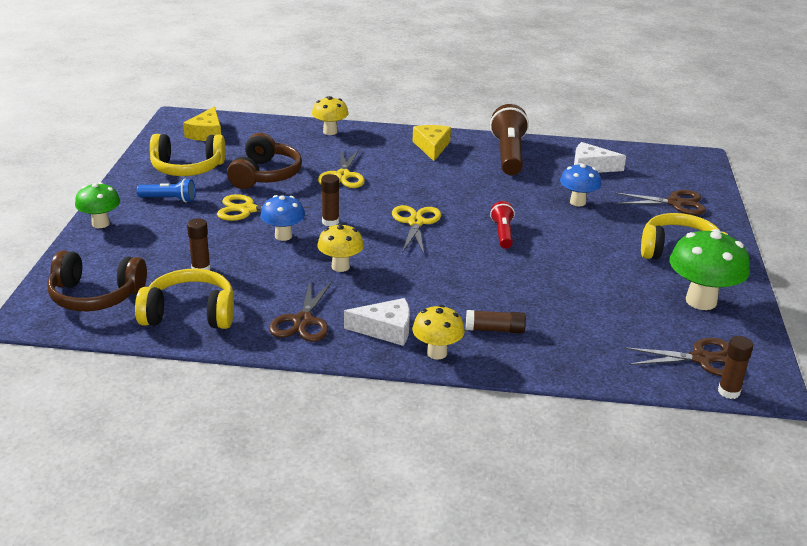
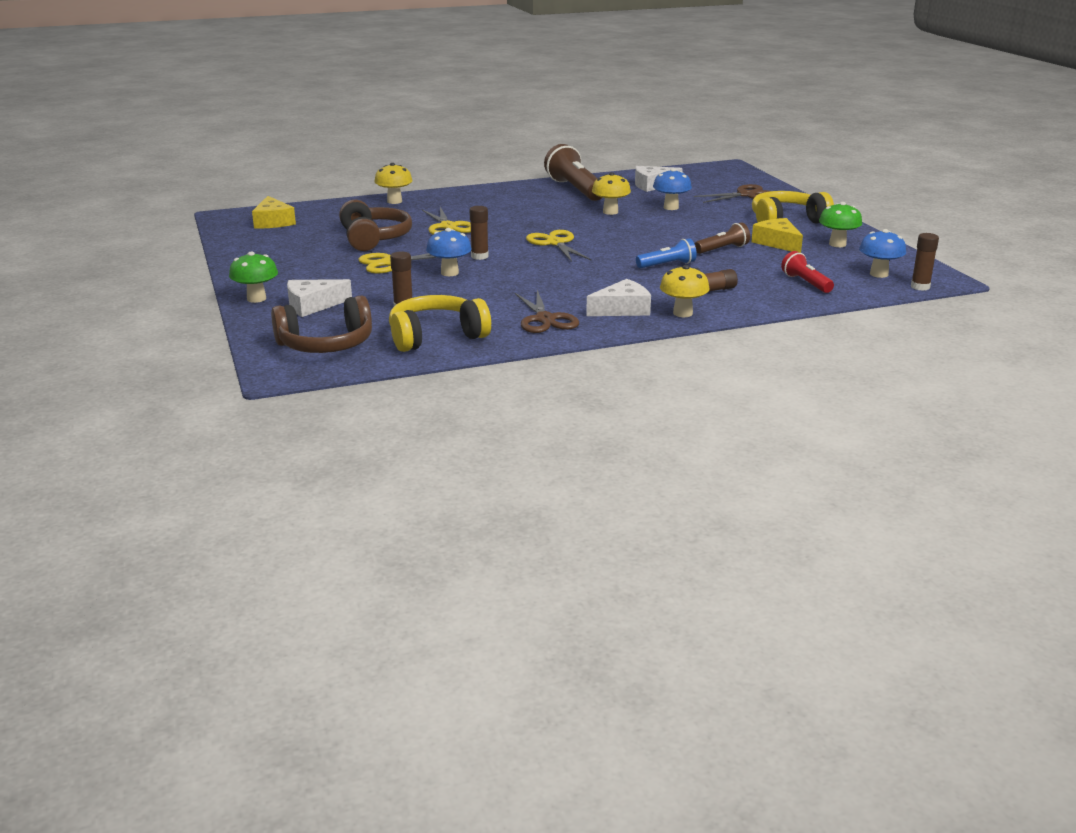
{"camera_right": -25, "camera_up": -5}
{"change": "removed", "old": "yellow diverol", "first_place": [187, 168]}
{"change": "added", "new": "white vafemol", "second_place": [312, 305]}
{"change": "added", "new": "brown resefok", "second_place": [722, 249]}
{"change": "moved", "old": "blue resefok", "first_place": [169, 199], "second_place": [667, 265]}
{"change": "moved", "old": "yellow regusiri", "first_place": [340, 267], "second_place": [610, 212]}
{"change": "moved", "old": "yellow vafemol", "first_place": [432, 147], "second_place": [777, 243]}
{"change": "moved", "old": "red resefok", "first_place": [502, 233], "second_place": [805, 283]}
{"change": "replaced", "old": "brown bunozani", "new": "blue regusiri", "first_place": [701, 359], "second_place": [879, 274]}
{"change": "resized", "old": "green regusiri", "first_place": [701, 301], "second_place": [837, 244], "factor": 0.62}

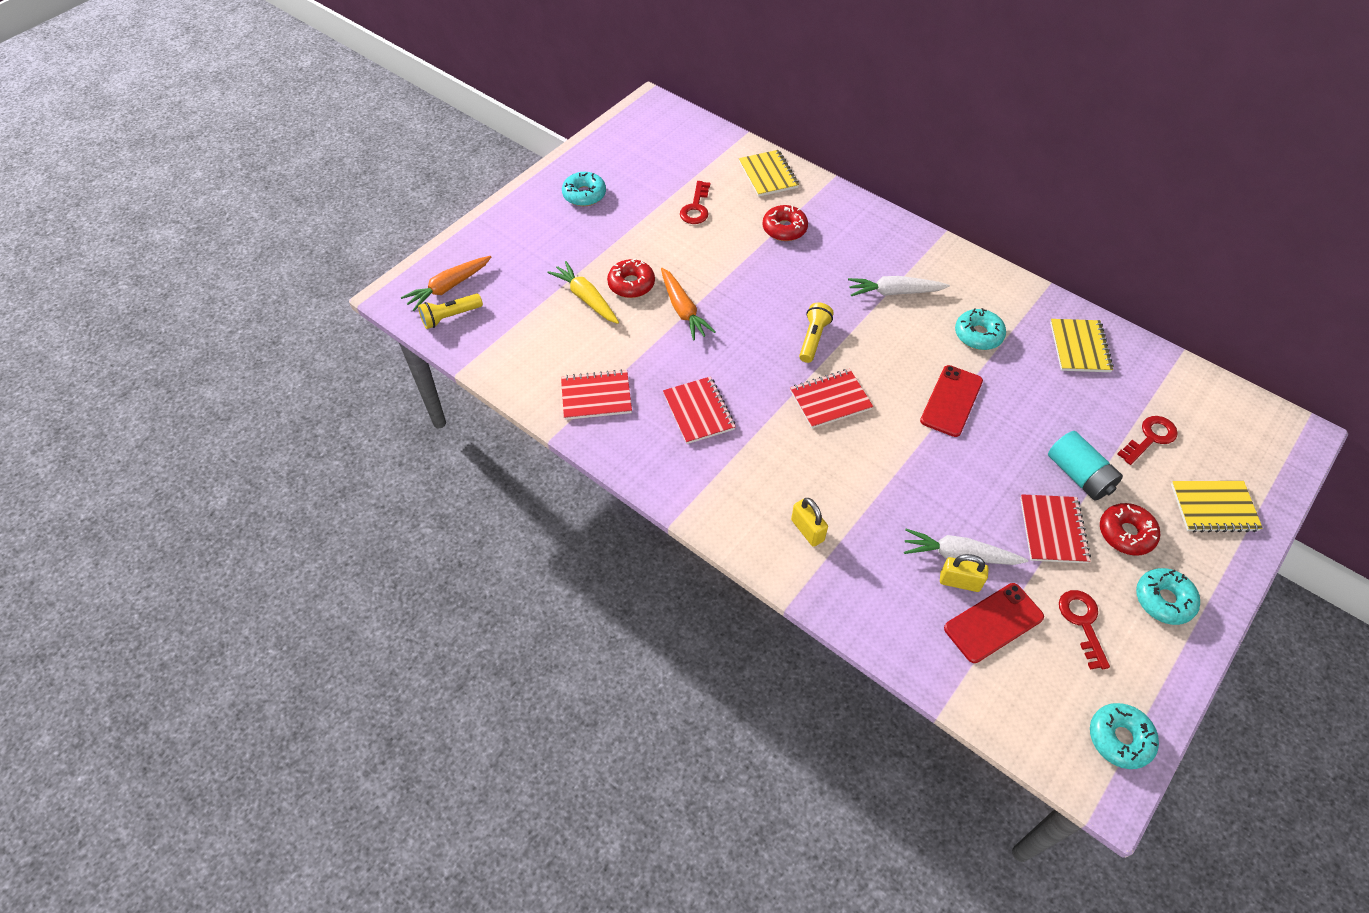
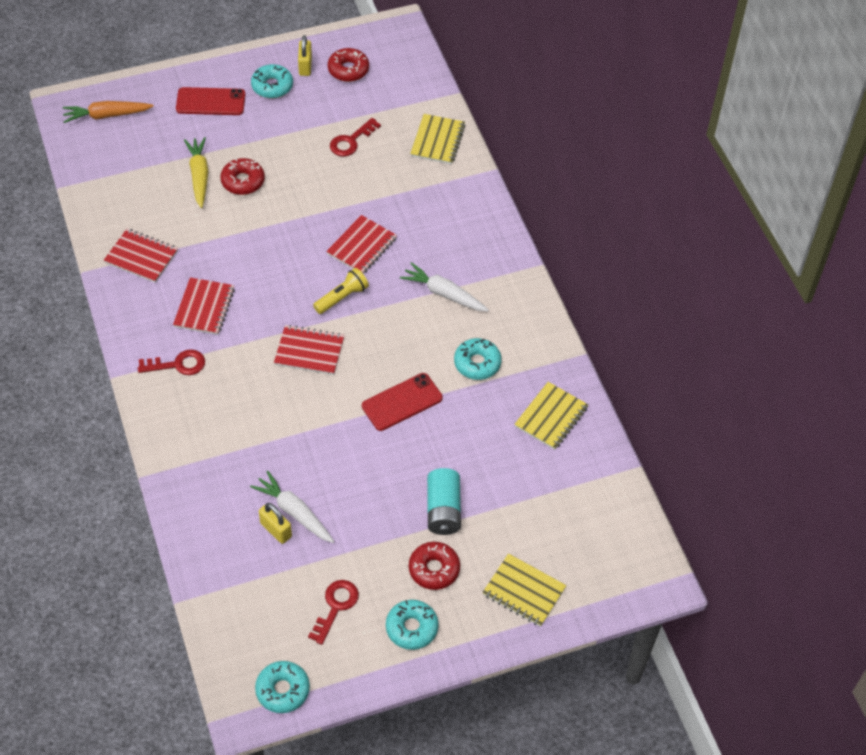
{"camera_right": 30, "camera_up": 0}
{"change": "removed", "old": "yellow resefok", "first_place": [450, 317]}
{"change": "removed", "old": "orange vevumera", "first_place": [683, 310]}
{"change": "moved", "old": "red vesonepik", "first_place": [784, 229], "second_place": [348, 70]}
{"change": "moved", "old": "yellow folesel", "first_place": [807, 530], "second_place": [305, 66]}
{"change": "moved", "old": "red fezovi", "first_place": [993, 623], "second_place": [210, 102]}
{"change": "moved", "old": "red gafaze", "first_place": [1053, 530], "second_place": [362, 246]}
{"change": "moved", "old": "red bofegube", "first_place": [1150, 438], "second_place": [177, 364]}

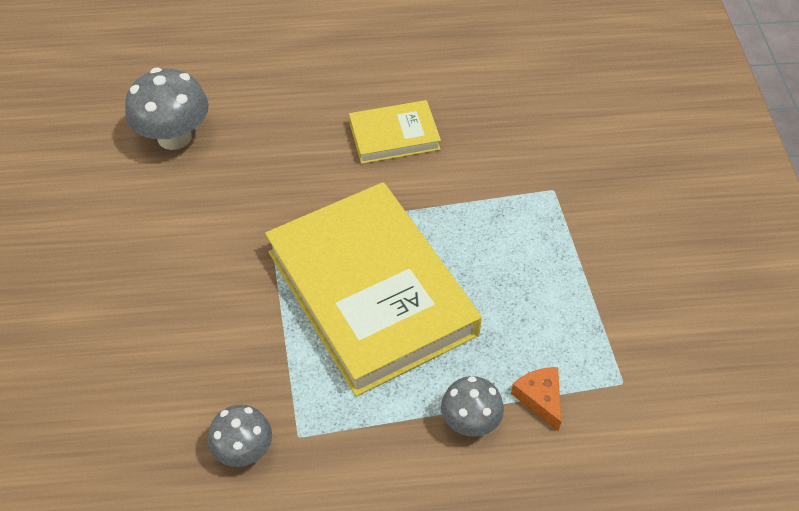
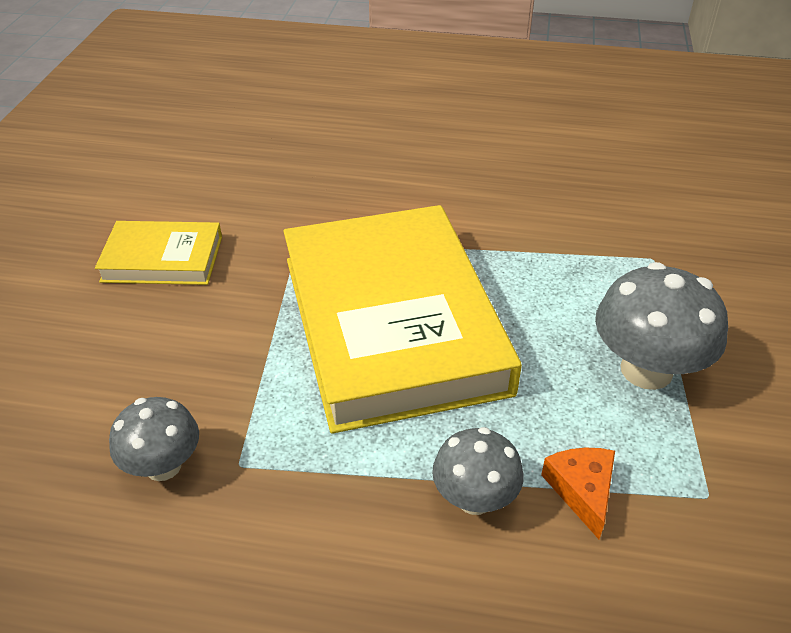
{"camera_right": 15, "camera_up": -10}
{"change": "moved", "old": "grey regusiri", "first_place": [174, 137], "second_place": [646, 370]}
{"change": "moved", "old": "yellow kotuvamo", "first_place": [394, 136], "second_place": [162, 259]}

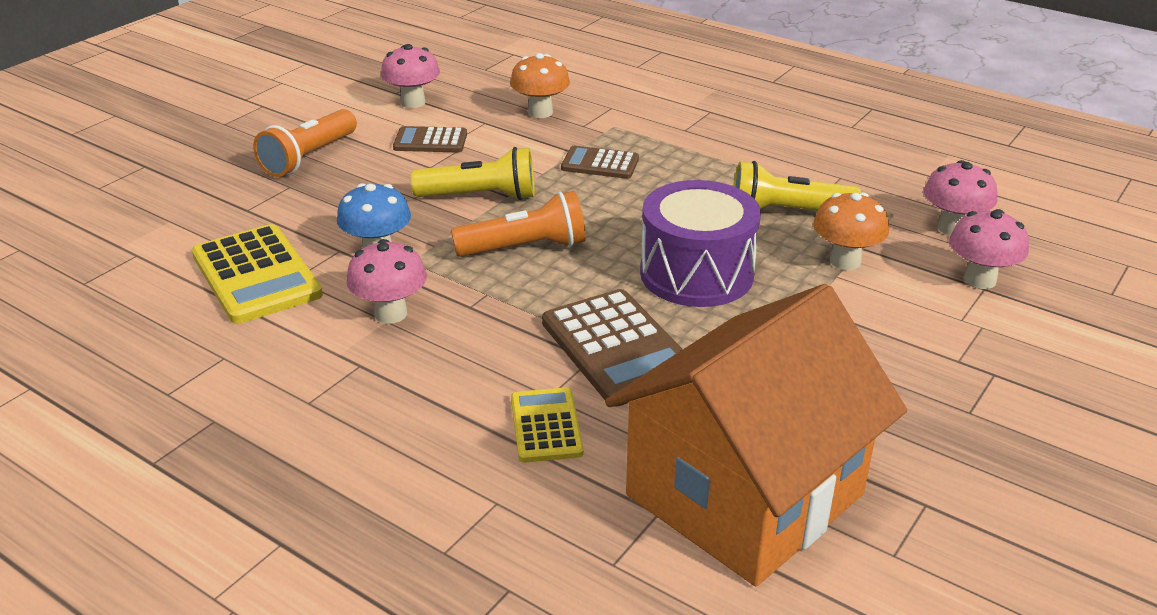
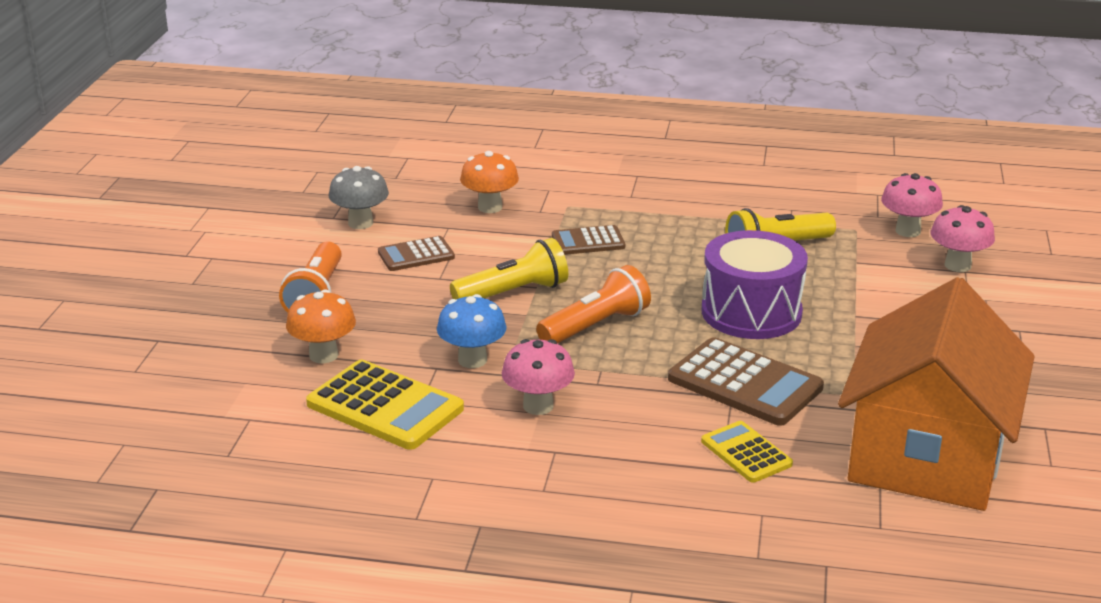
{"camera_right": -25, "camera_up": -5}
{"change": "moved", "old": "orange regusiri", "first_place": [845, 261], "second_place": [323, 355]}
{"change": "recoloured", "old": "pink regusiri", "new": "grey regusiri", "first_place": [413, 102], "second_place": [360, 223]}

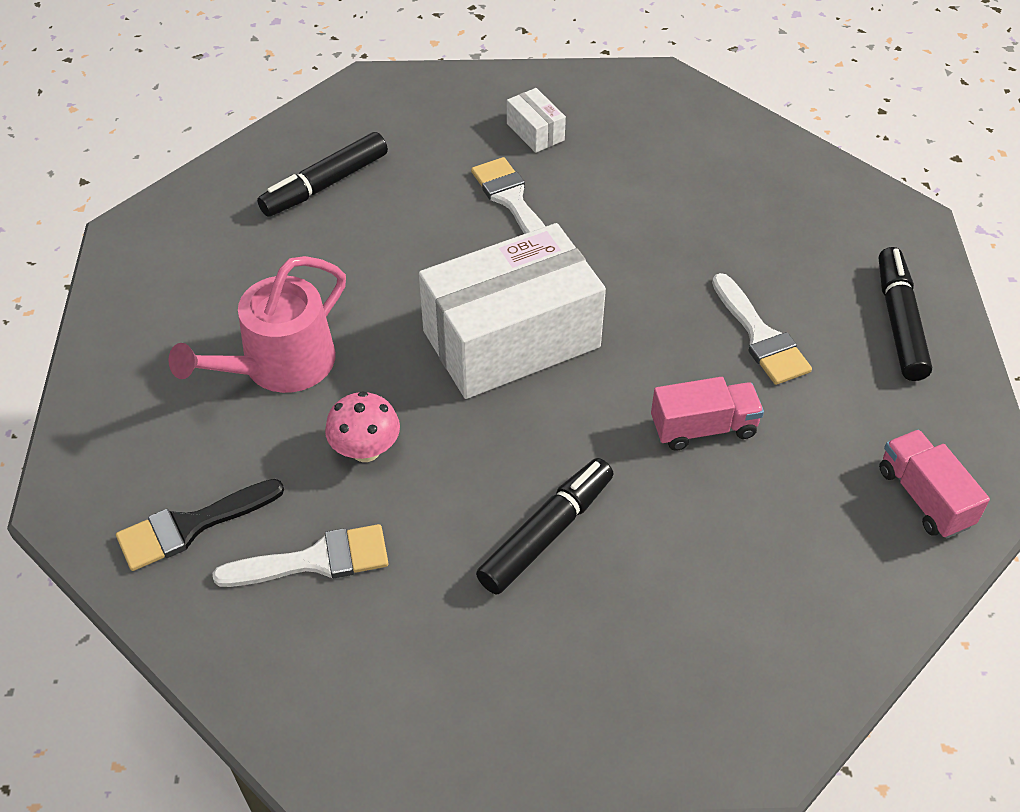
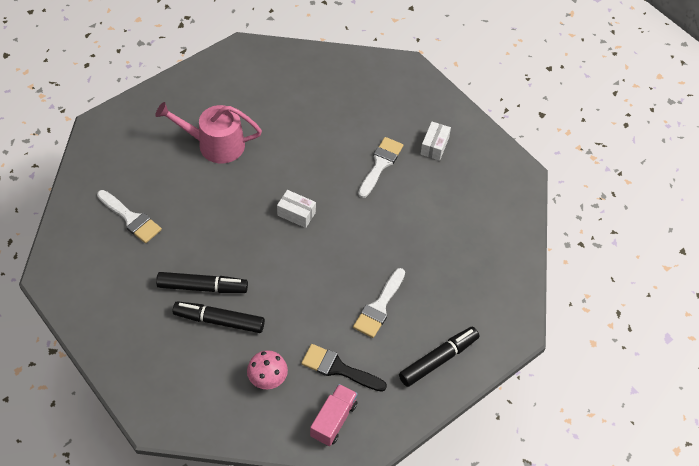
{"camera_right": 50, "camera_up": 5}
{"change": "removed", "old": "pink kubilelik", "first_place": [703, 428]}
{"change": "moved", "old": "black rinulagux", "first_place": [190, 526], "second_place": [338, 368]}
{"change": "moved", "old": "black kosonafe", "first_place": [325, 184], "second_place": [219, 321]}
{"change": "moved", "old": "pink regusiri", "first_place": [365, 450], "second_place": [268, 379]}
{"change": "resized", "old": "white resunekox", "first_place": [511, 339], "second_place": [296, 214], "factor": 0.41}

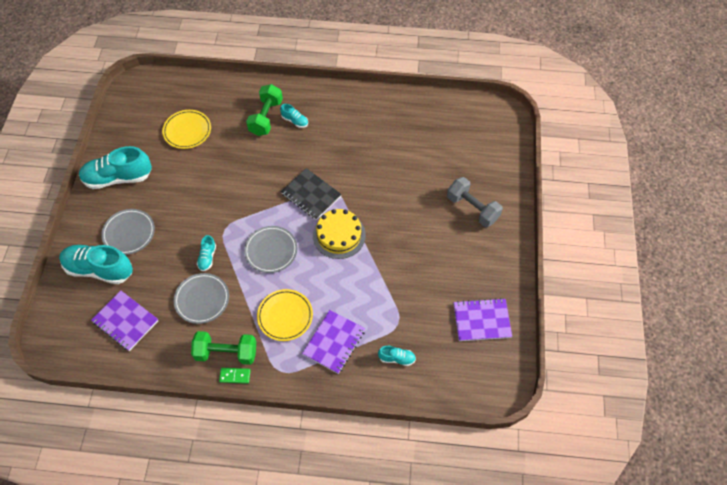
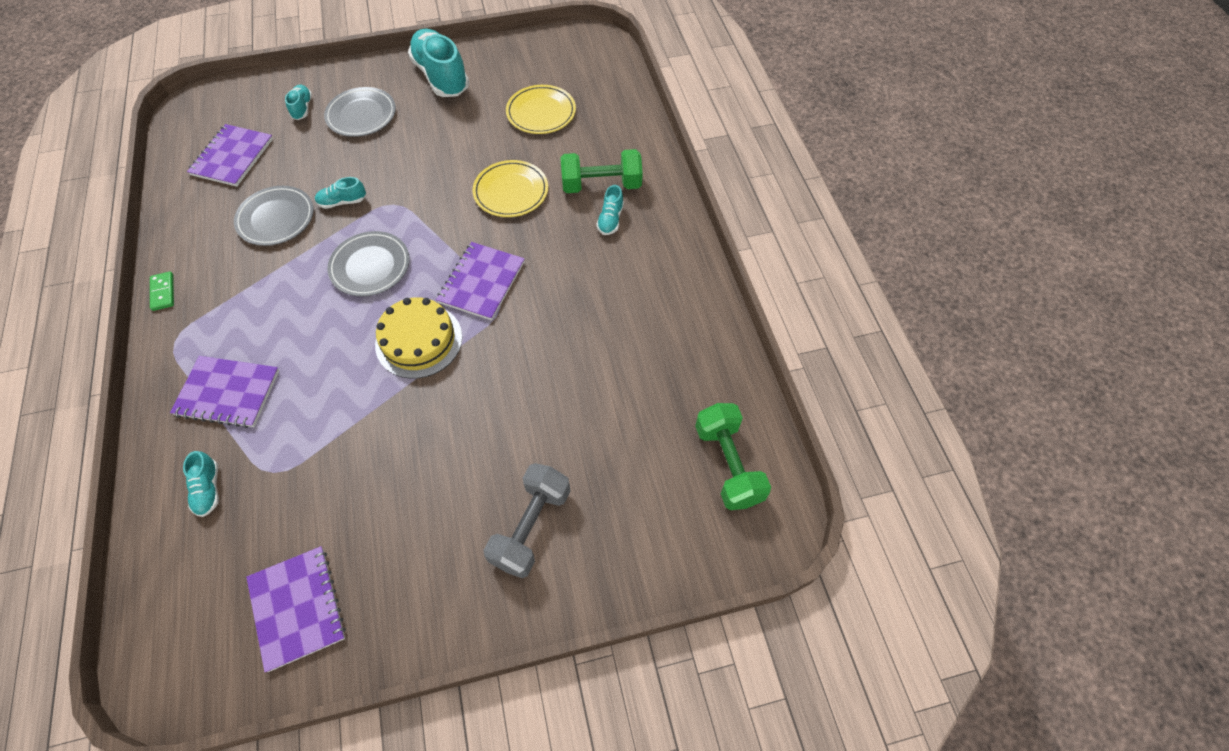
{"camera_right": 70, "camera_up": 0}
{"change": "moved", "old": "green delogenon", "first_place": [226, 353], "second_place": [728, 464]}
{"change": "moved", "old": "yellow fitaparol", "first_place": [285, 316], "second_place": [511, 192]}
{"change": "recoloured", "old": "black gafaze", "new": "purple gafaze", "first_place": [311, 195], "second_place": [481, 282]}
{"change": "resized", "old": "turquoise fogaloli", "first_place": [99, 269], "second_place": [302, 108], "factor": 0.46}

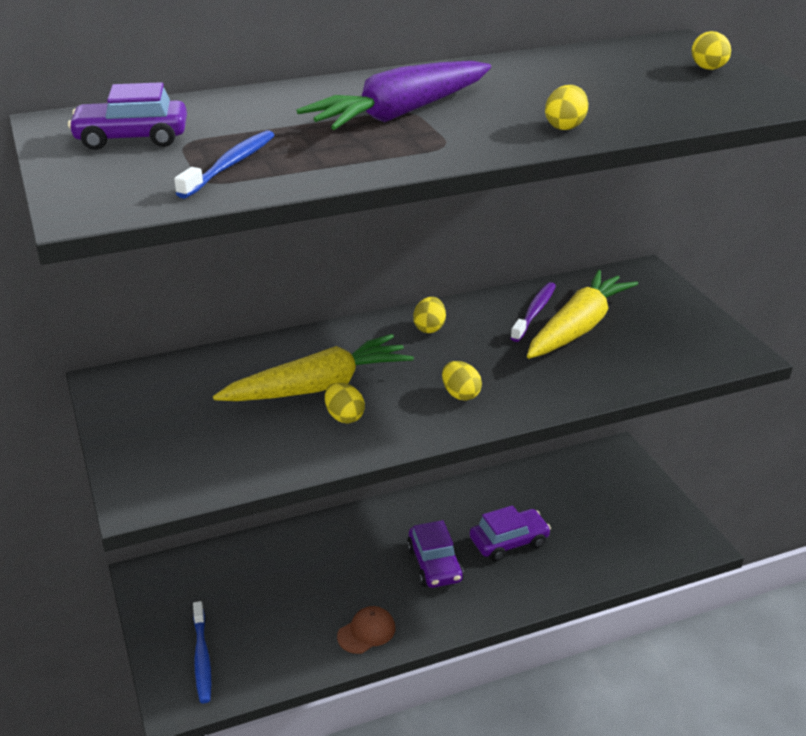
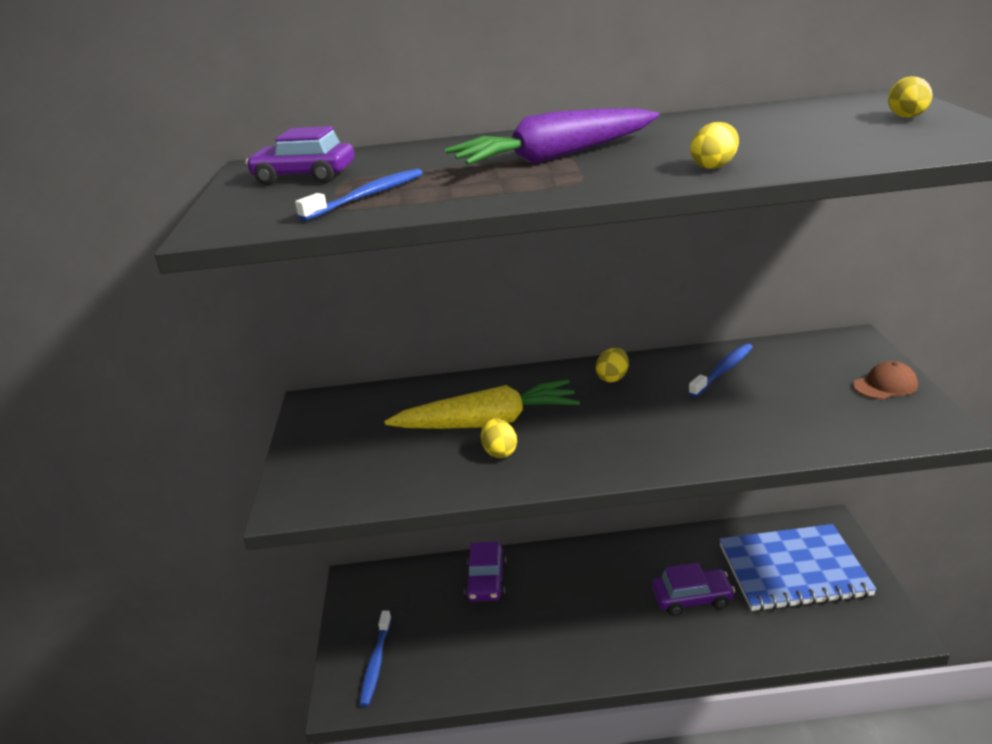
{"camera_right": 20, "camera_up": -5}
{"change": "removed", "old": "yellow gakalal", "first_place": [460, 394]}
{"change": "removed", "old": "yellow vevumera", "first_place": [578, 328]}
{"change": "added", "new": "blue gafaze", "second_place": [793, 570]}
{"change": "moved", "old": "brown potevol", "first_place": [366, 632], "second_place": [885, 385]}
{"change": "moved", "old": "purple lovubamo", "first_place": [435, 564], "second_place": [486, 581]}
{"change": "recoloured", "old": "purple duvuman", "new": "blue duvuman", "first_place": [534, 312], "second_place": [723, 370]}

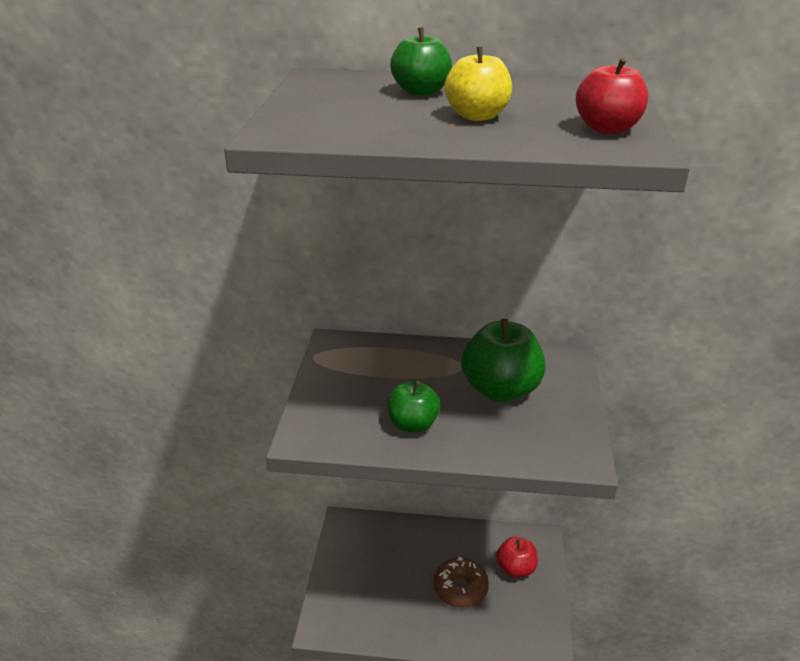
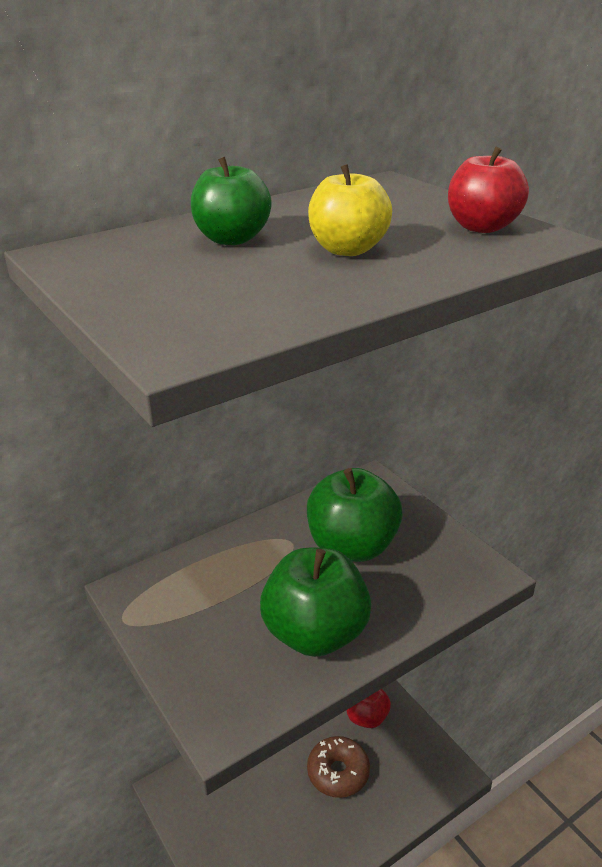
{"camera_right": -40, "camera_up": 0}
{"change": "resized", "old": "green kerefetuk", "first_place": [412, 424], "second_place": [315, 633], "factor": 1.63}

